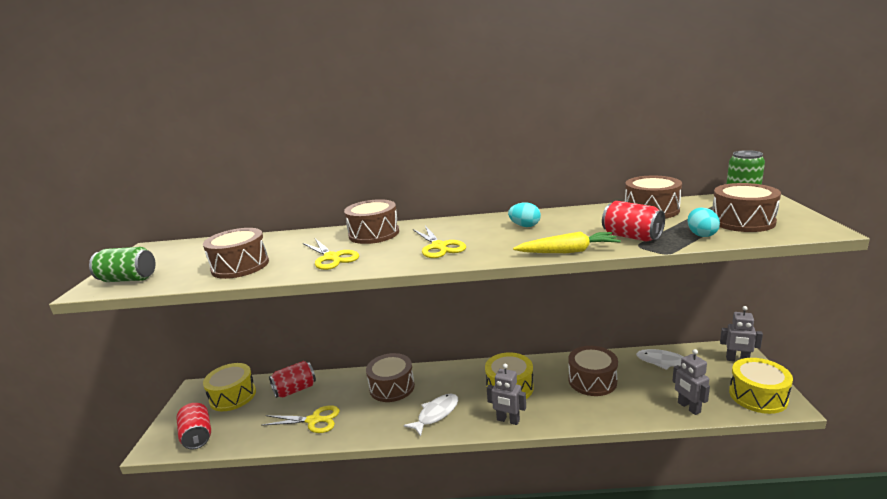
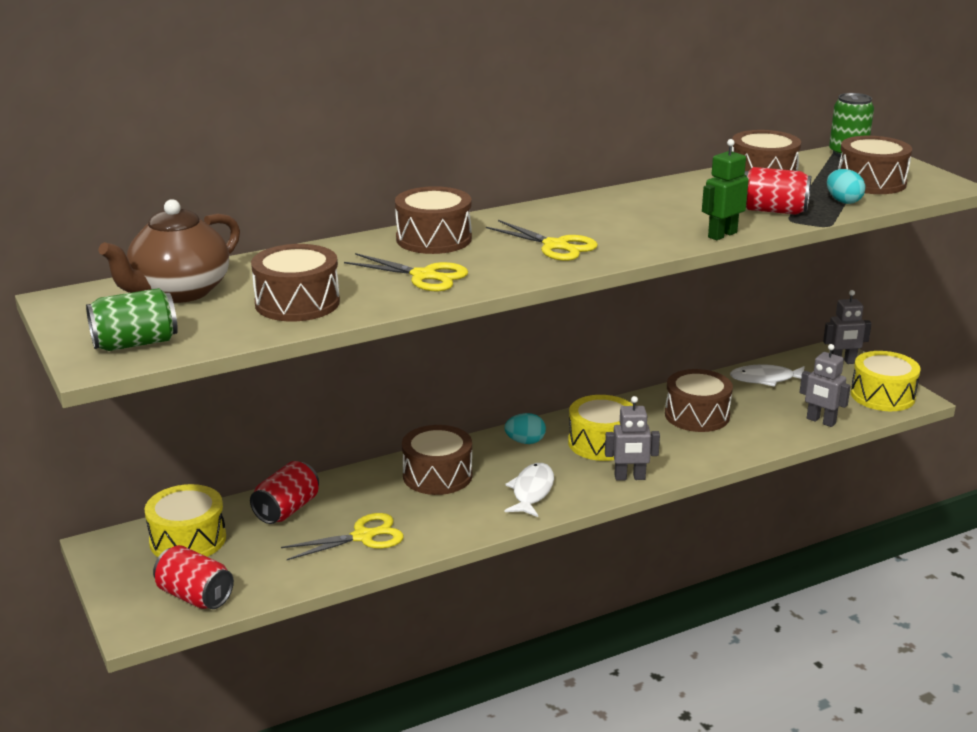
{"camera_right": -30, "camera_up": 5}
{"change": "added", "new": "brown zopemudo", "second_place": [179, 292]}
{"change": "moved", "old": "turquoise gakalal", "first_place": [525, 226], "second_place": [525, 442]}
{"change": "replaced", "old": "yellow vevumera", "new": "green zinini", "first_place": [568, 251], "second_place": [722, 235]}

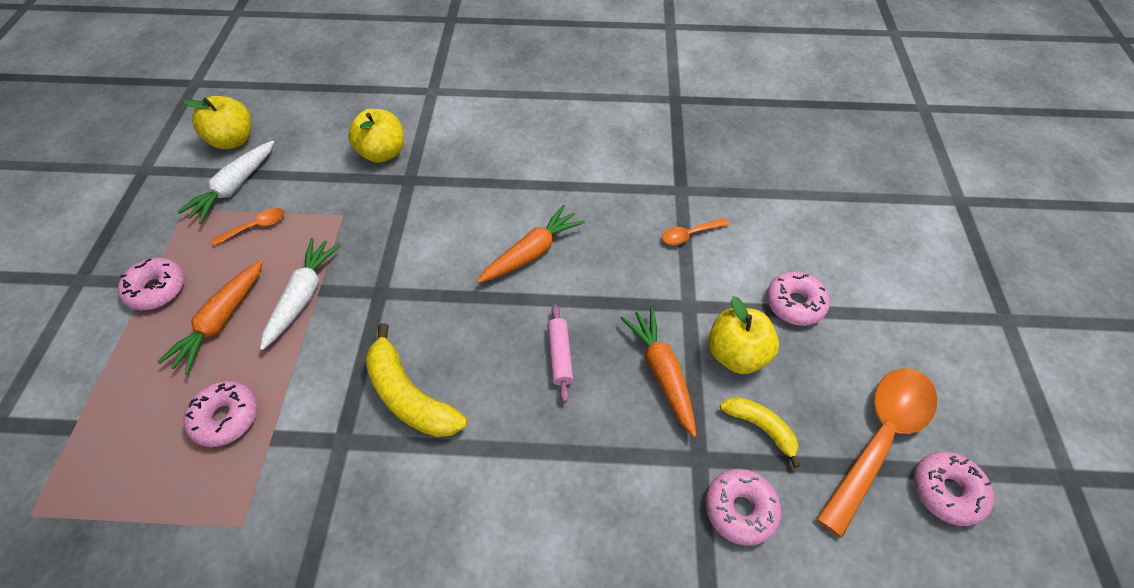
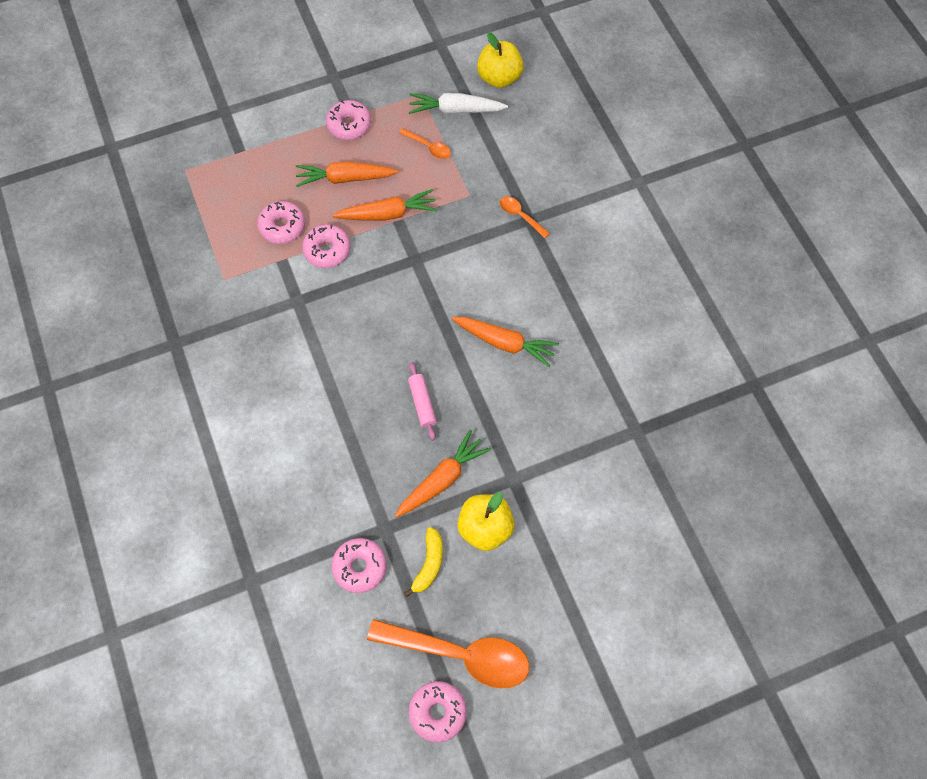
{"camera_right": 65, "camera_up": 10}
{"change": "removed", "old": "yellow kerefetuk", "first_place": [383, 153]}
{"change": "removed", "old": "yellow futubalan", "first_place": [409, 396]}
{"change": "moved", "old": "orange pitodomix", "first_place": [690, 234], "second_place": [520, 216]}
{"change": "moved", "old": "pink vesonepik", "first_place": [794, 303], "second_place": [327, 250]}
{"change": "recoloured", "old": "white vevumera", "new": "orange vevumera", "first_place": [303, 296], "second_place": [387, 214]}
{"change": "turned", "old": "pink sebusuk", "first_place": [560, 356], "second_place": [422, 403], "degrees": -75}

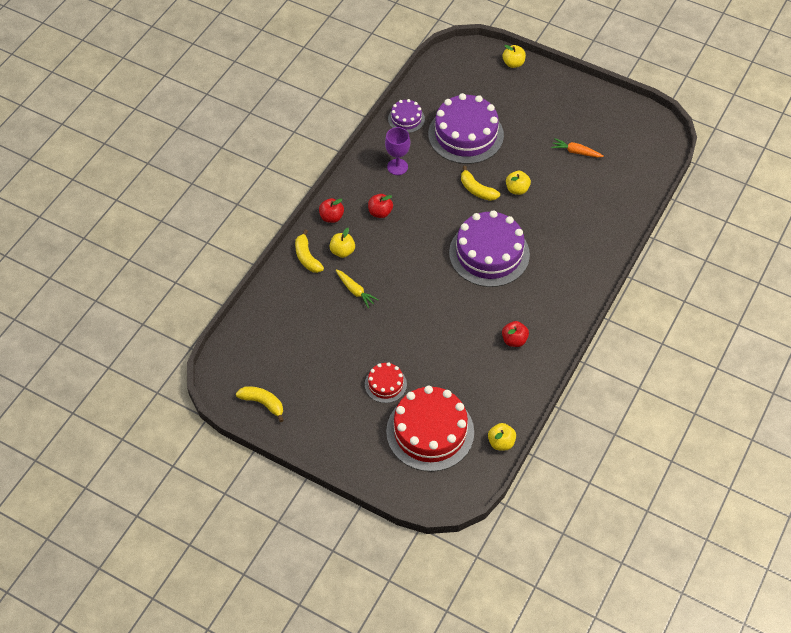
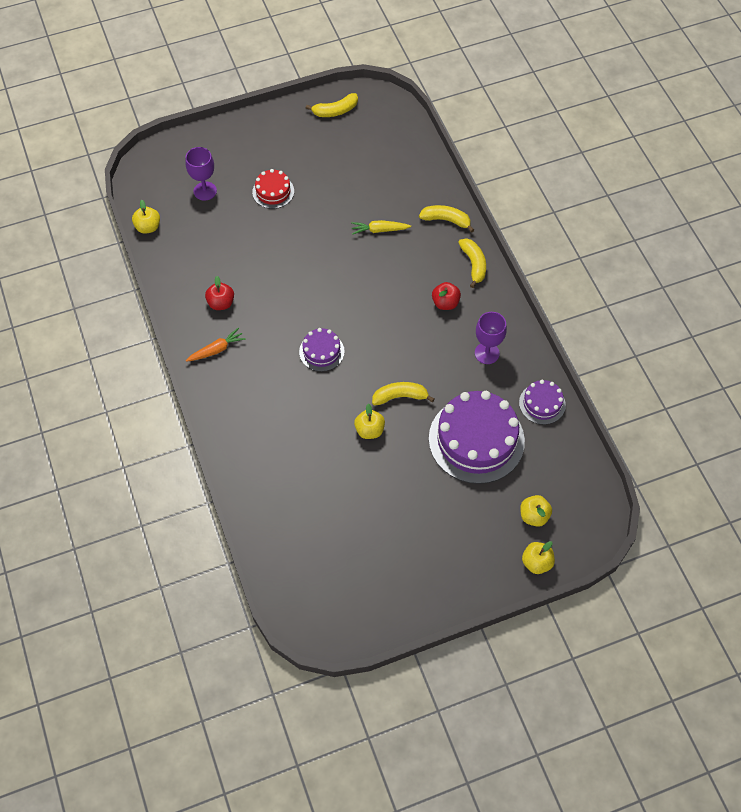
{"camera_right": 130, "camera_up": 5}
{"change": "moved", "old": "yellow kerefetuk", "first_place": [342, 251], "second_place": [534, 516]}
{"change": "moved", "old": "orange vevumera", "first_place": [575, 152], "second_place": [217, 349]}
{"change": "replaced", "old": "red kerefetuk", "new": "yellow futubalan", "first_place": [331, 217], "second_place": [473, 264]}
{"change": "replaced", "old": "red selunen", "new": "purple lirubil", "first_place": [430, 431], "second_place": [205, 191]}
{"change": "resized", "old": "purple selunen", "first_place": [489, 253], "second_place": [321, 351], "factor": 0.49}

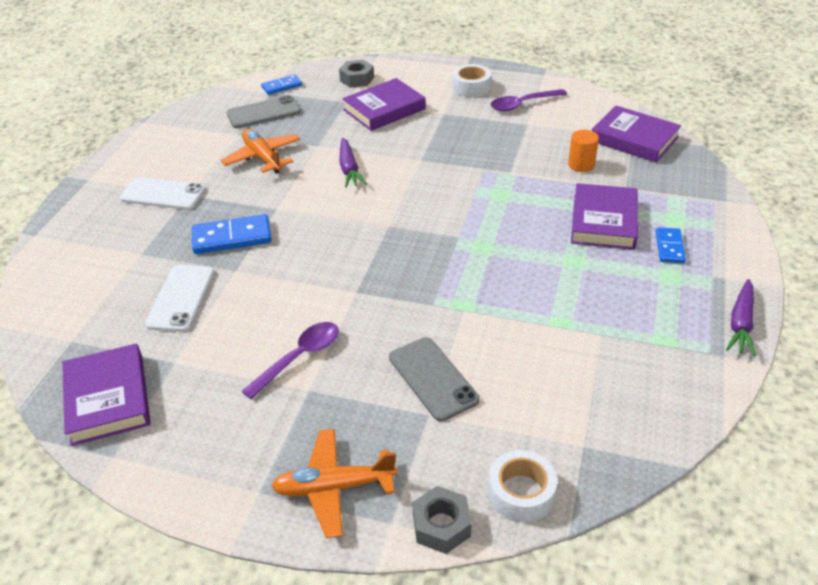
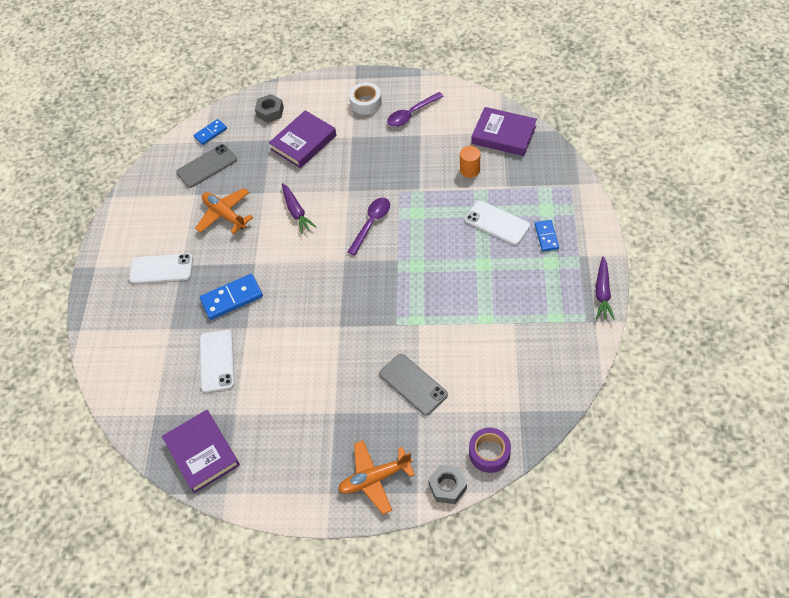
{"camera_right": -10, "camera_up": 15}
{"change": "moved", "old": "purple pitodomix", "first_place": [299, 358], "second_place": [371, 224]}
{"change": "replaced", "old": "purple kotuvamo", "new": "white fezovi", "first_place": [603, 221], "second_place": [497, 223]}
{"change": "recoloured", "old": "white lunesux", "new": "purple lunesux", "first_place": [521, 493], "second_place": [489, 453]}

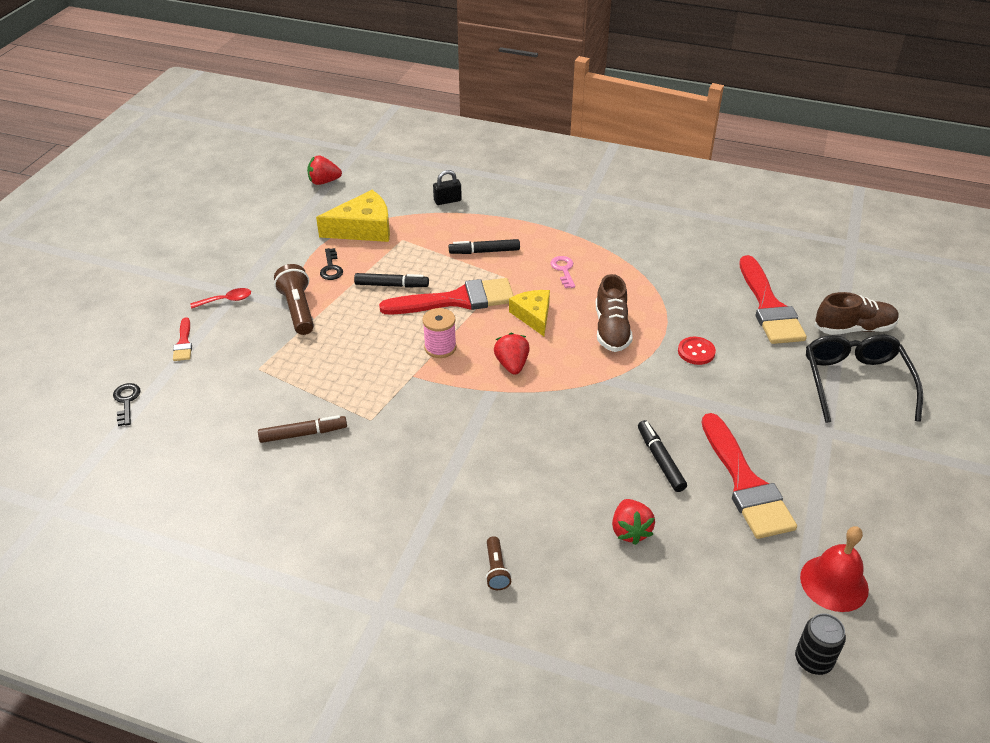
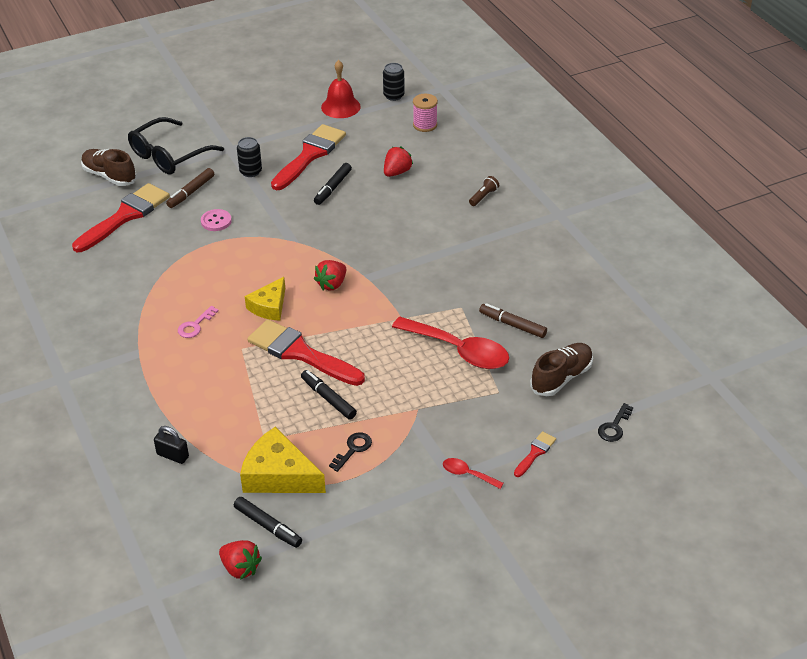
{"camera_right": -135, "camera_up": 0}
{"change": "removed", "old": "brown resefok", "first_place": [298, 310]}
{"change": "added", "new": "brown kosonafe", "second_place": [191, 192]}
{"change": "added", "new": "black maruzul", "second_place": [250, 171]}
{"change": "added", "new": "red pitodomix", "second_place": [458, 350]}
{"change": "moved", "old": "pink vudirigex", "first_place": [440, 347], "second_place": [425, 125]}
{"change": "moved", "old": "black kosonafe", "first_place": [484, 251], "second_place": [268, 526]}
{"change": "moved", "old": "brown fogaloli", "first_place": [611, 329], "second_place": [561, 378]}
{"change": "recoloured", "old": "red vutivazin", "new": "pink vutivazin", "first_place": [696, 352], "second_place": [216, 221]}

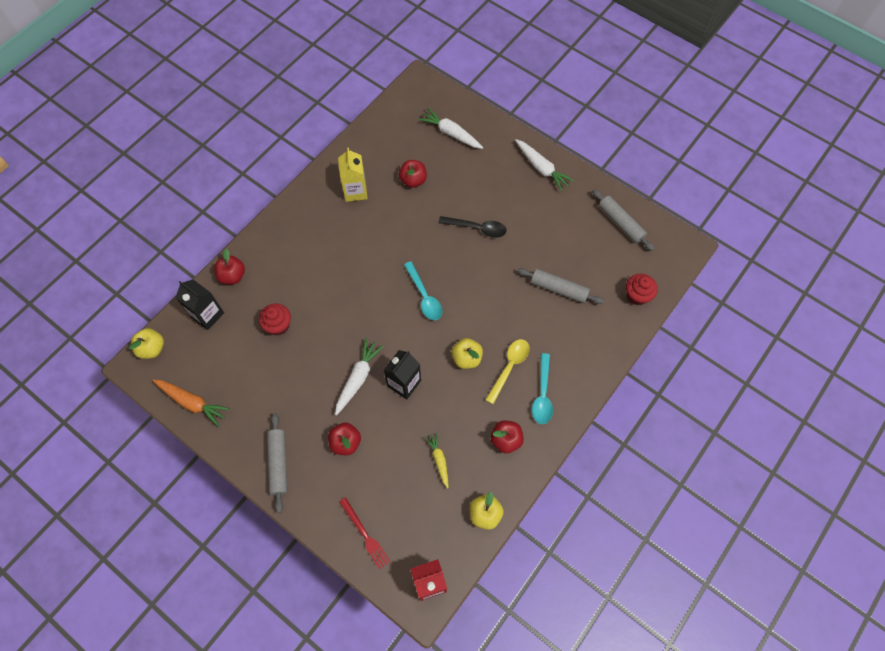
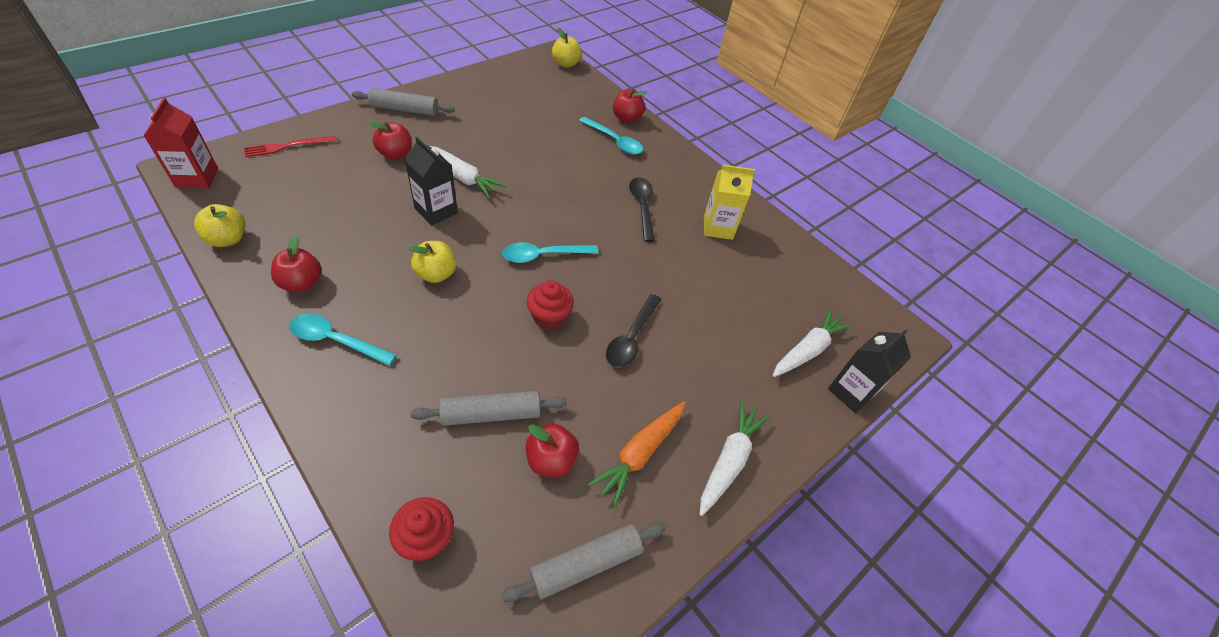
{"camera_right": 95, "camera_up": -15}
{"change": "removed", "old": "yellow vevumera", "first_place": [439, 460]}
{"change": "removed", "old": "yellow pitodomix", "first_place": [509, 367]}
{"change": "added", "new": "turquoise pitodomix", "second_place": [614, 141]}
{"change": "added", "new": "black pitodomix", "second_place": [642, 207]}
{"change": "moved", "old": "orange vevumera", "first_place": [192, 402], "second_place": [640, 454]}
{"change": "moved", "old": "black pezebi", "first_place": [207, 315], "second_place": [851, 392]}
{"change": "moved", "old": "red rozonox", "first_place": [278, 325], "second_place": [549, 317]}
{"change": "moved", "old": "red kerefetuk", "first_place": [413, 180], "second_place": [551, 460]}
{"change": "turned", "old": "white vevumera", "first_place": [541, 168], "second_place": [729, 460], "degrees": 150}
{"change": "turned", "old": "grey sebusuk", "first_place": [559, 289], "second_place": [491, 414], "degrees": 45}

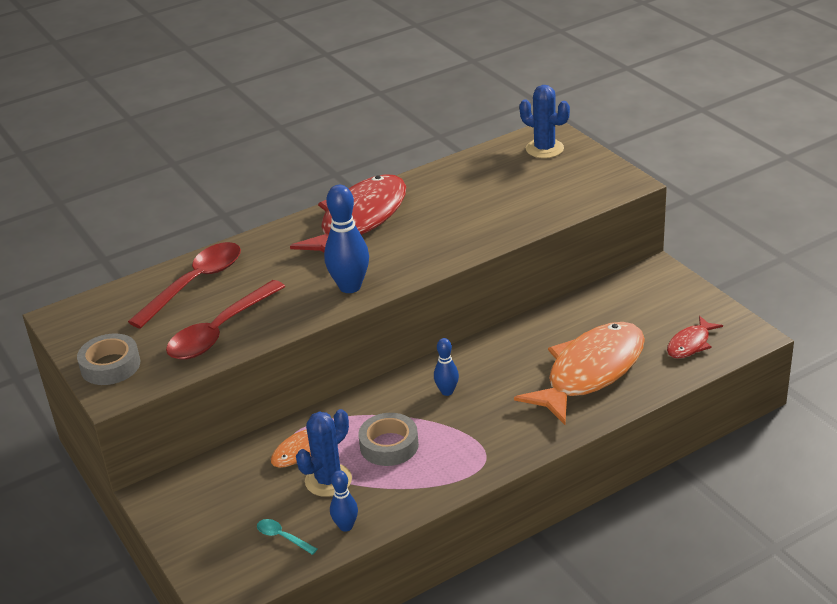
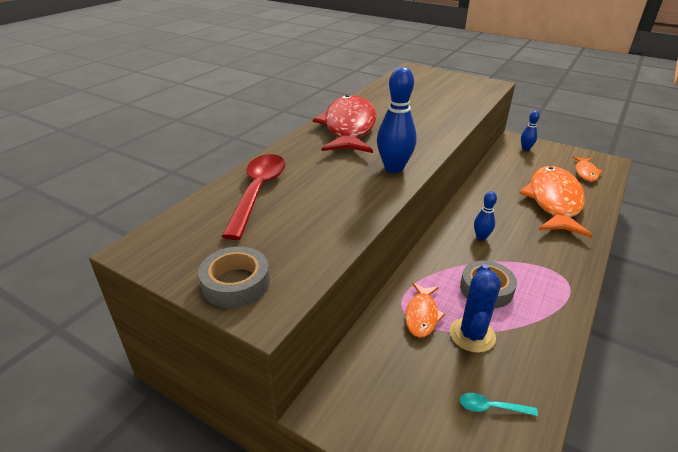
{"camera_right": -30, "camera_up": 0}
{"change": "removed", "old": "red pitodomix", "first_place": [220, 331]}
{"change": "removed", "old": "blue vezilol", "first_place": [544, 149]}
{"change": "moved", "old": "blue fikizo", "first_place": [346, 526], "second_place": [525, 149]}
{"change": "recoloured", "old": "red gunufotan", "new": "orange gunufotan", "first_place": [690, 344], "second_place": [585, 172]}

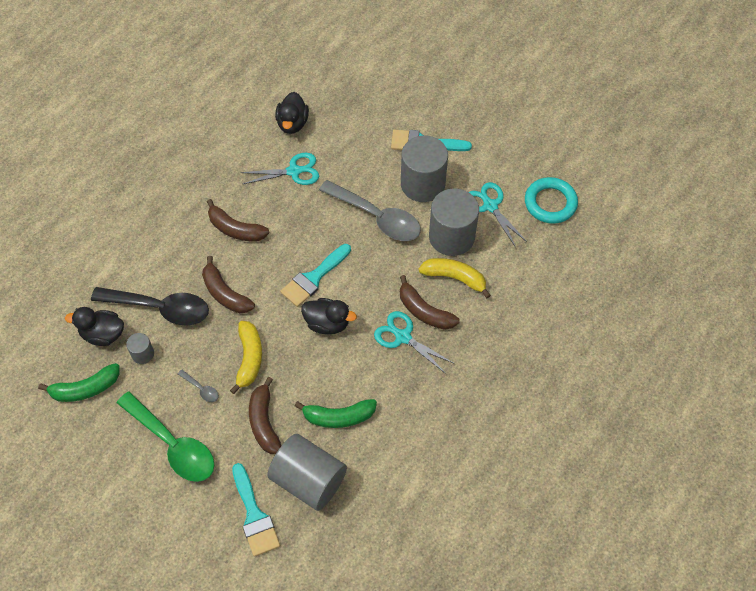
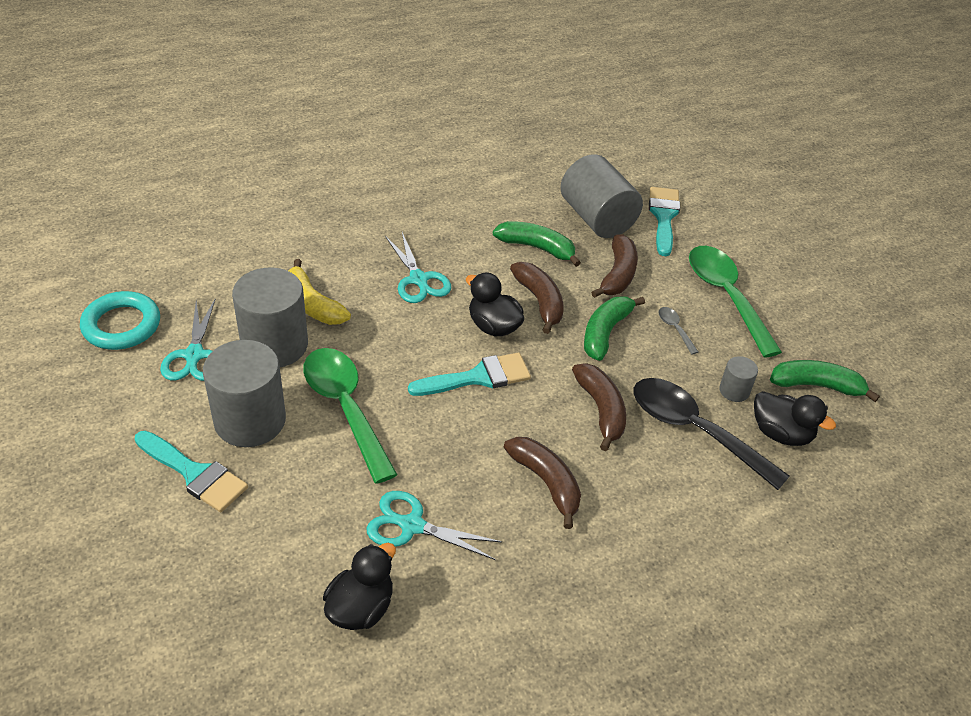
{"camera_right": -155, "camera_up": -15}
{"change": "moved", "old": "brown futubalan", "first_place": [424, 311], "second_place": [540, 301]}
{"change": "recoloured", "old": "yellow futubalan", "new": "green futubalan", "first_place": [249, 359], "second_place": [605, 332]}
{"change": "recoloured", "old": "grey pitodomix", "new": "green pitodomix", "first_place": [377, 217], "second_place": [345, 408]}

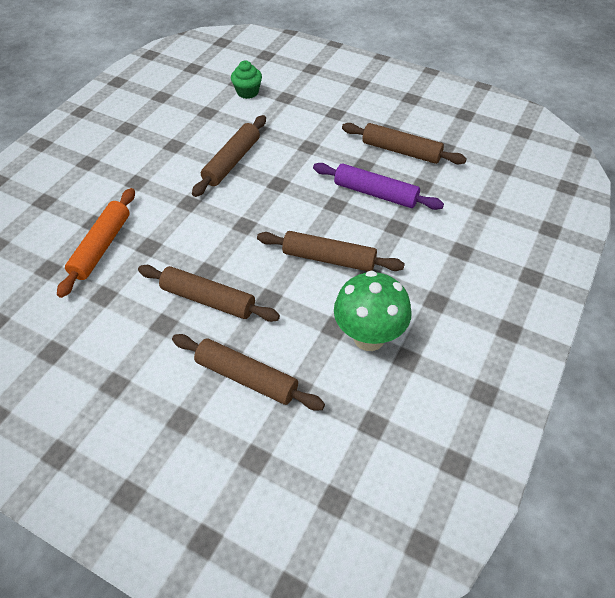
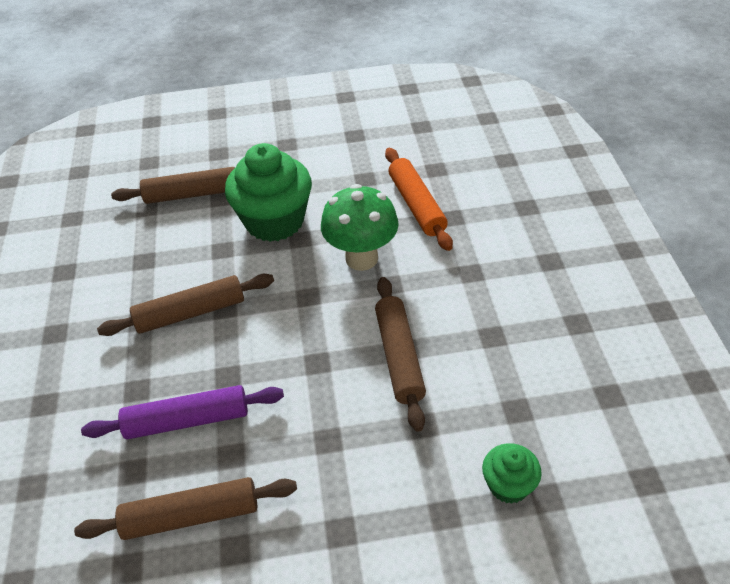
{"camera_right": 145, "camera_up": -5}
{"change": "moved", "old": "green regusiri", "first_place": [369, 337], "second_place": [361, 258]}
{"change": "replaced", "old": "brown sebusuk", "new": "green rozonox", "first_place": [208, 299], "second_place": [274, 221]}

